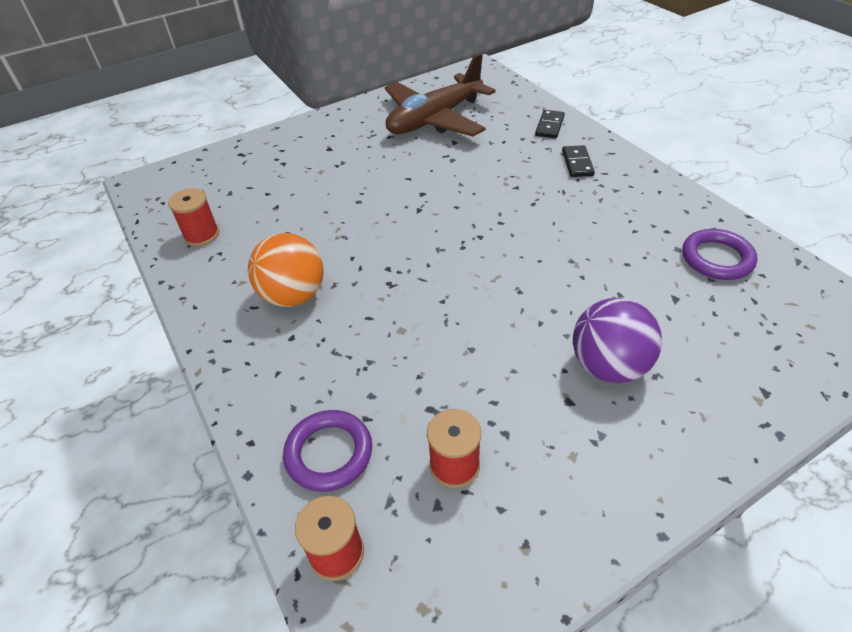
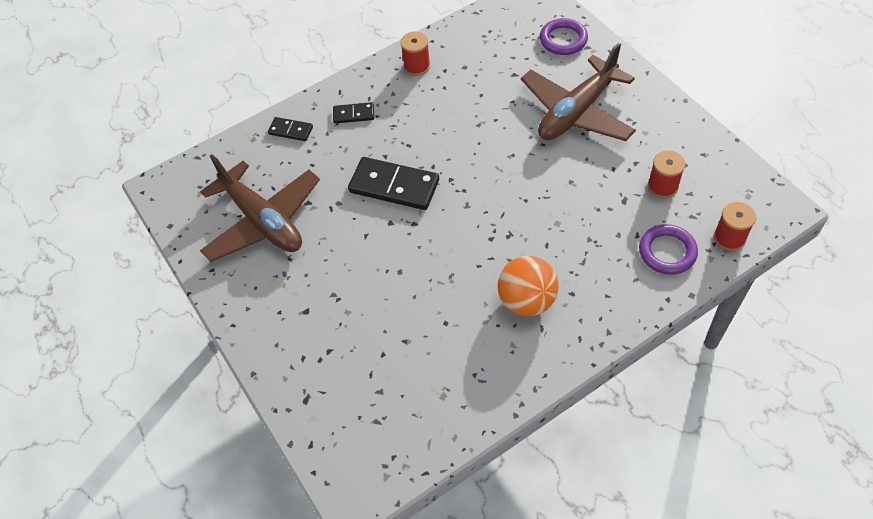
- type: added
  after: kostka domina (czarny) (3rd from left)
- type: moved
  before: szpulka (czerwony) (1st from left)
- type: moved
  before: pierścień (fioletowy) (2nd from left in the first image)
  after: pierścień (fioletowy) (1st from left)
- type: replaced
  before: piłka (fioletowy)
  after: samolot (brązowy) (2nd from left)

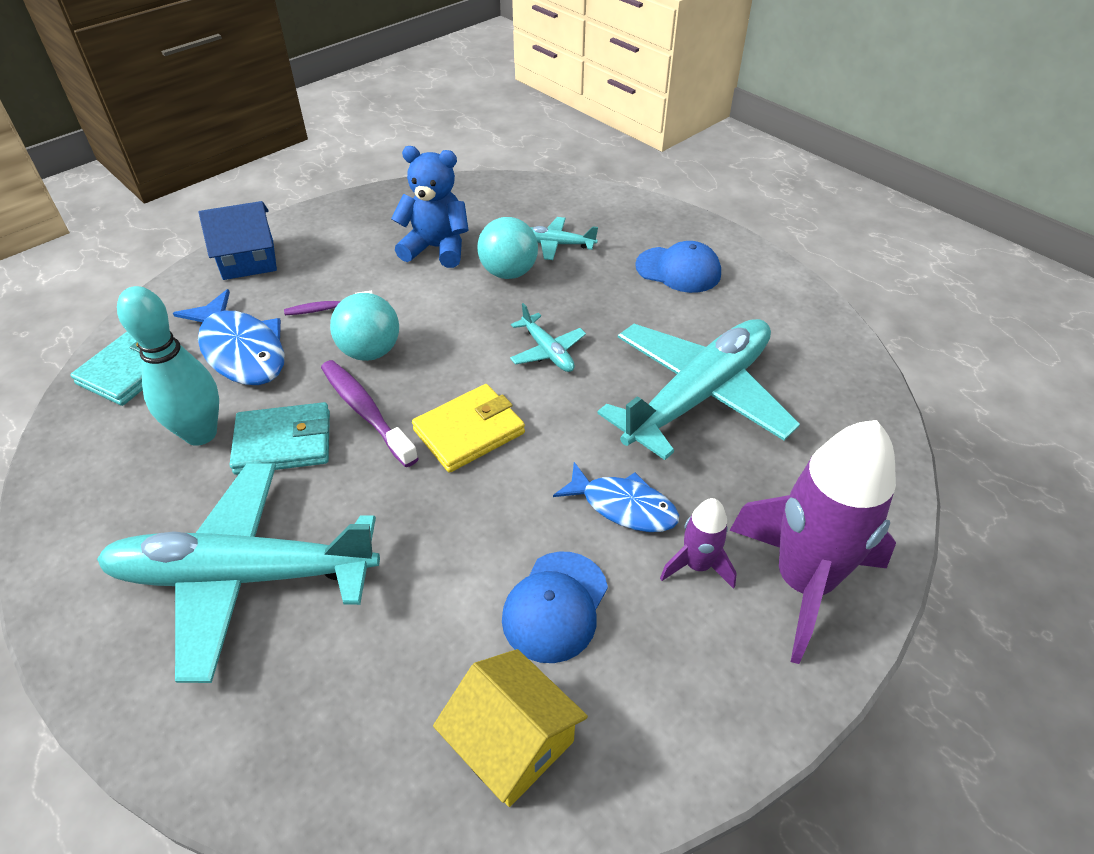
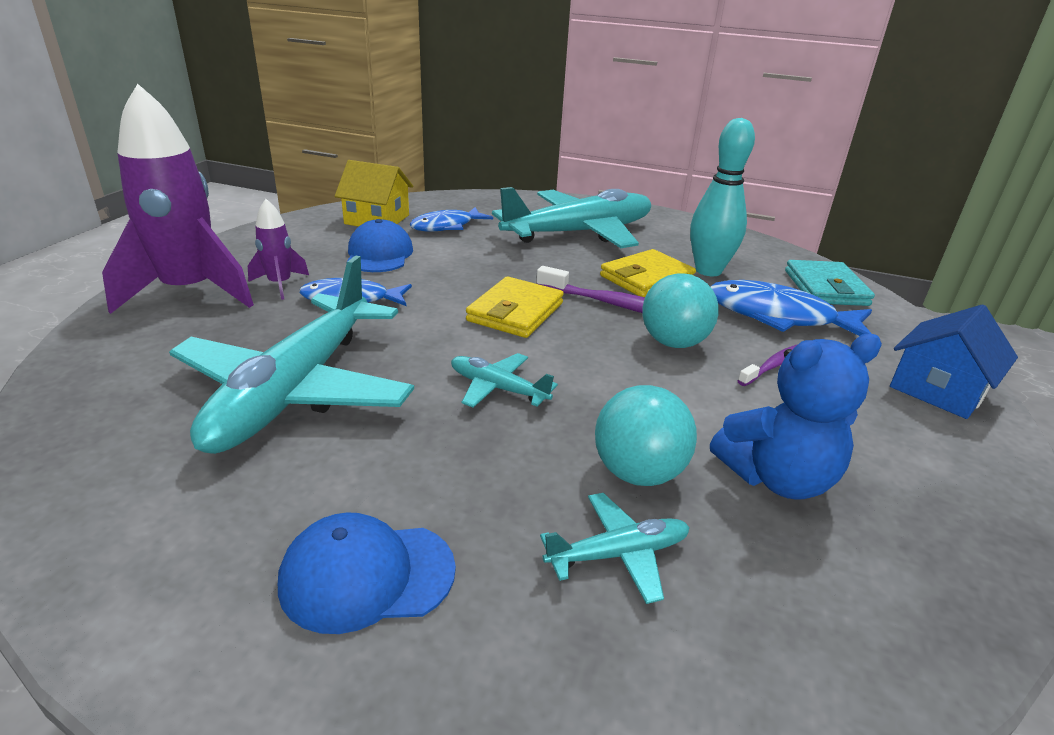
- type: added
  after: ryba (niebieski) (2nd from left)
- type: recoloured
  before: portfel (turkusowy) (2nd from left)
  after: portfel (żółty) (2nd from left)

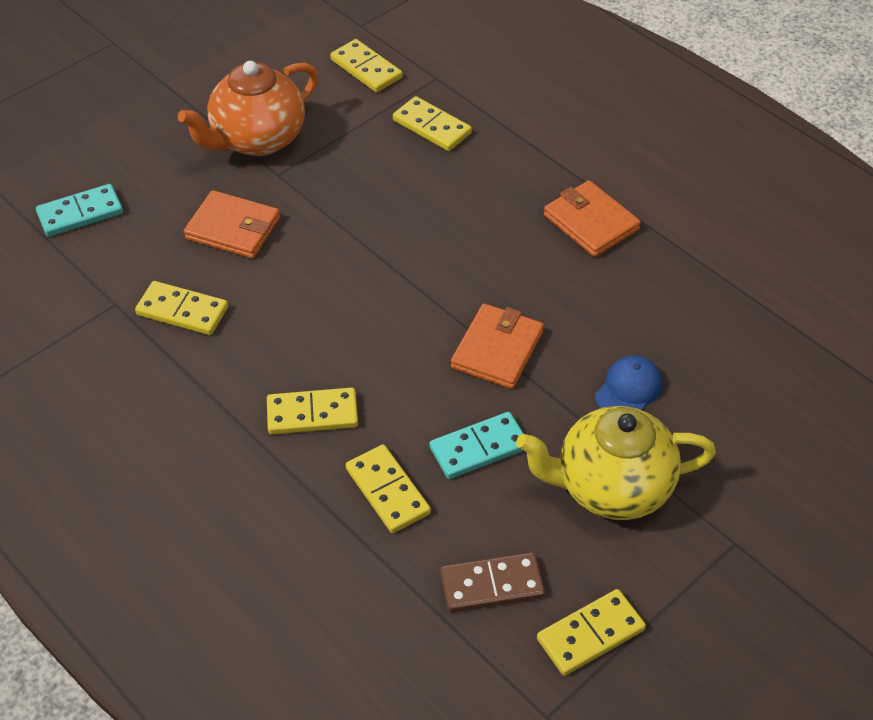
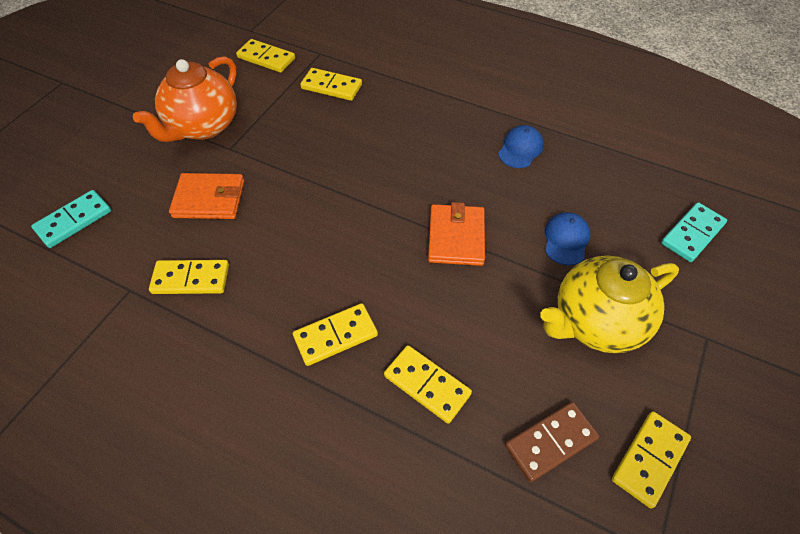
- type: removed
  before: portfel (pomarańczowy) (3rd from left)
- type: added
  after: czapka (niebieski) (1st from left)
- type: moved
  before: kostka domina (turkusowy) (2nd from left)

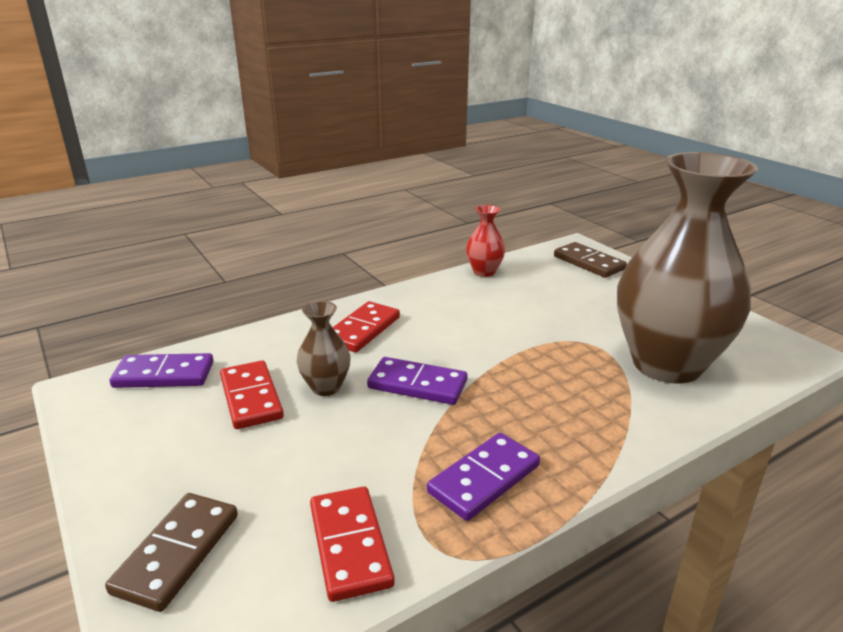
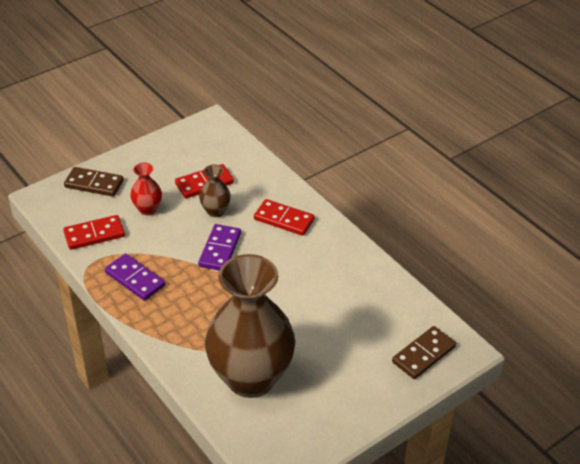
- type: removed
  before: kostka domina (fioletowy) (1st from left)
- type: moved
  before: wazon (czerwony)

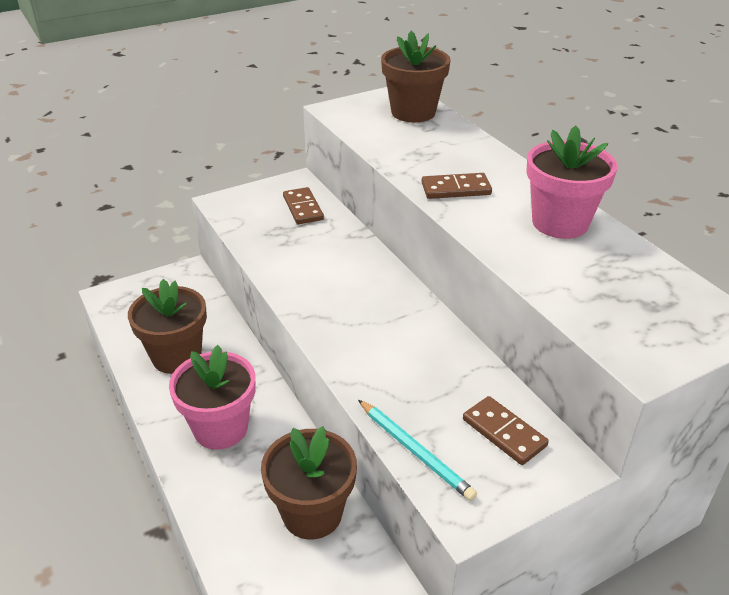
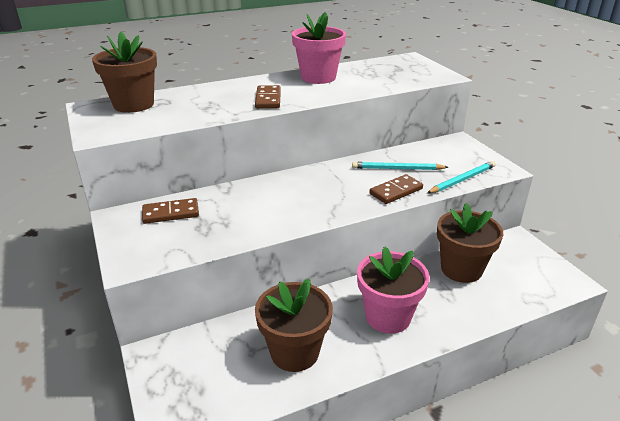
- type: added
  after: ołówek (turkusowy) (1st from left)
- type: moved
  before: kostka domina (brązowy) (3rd from left)

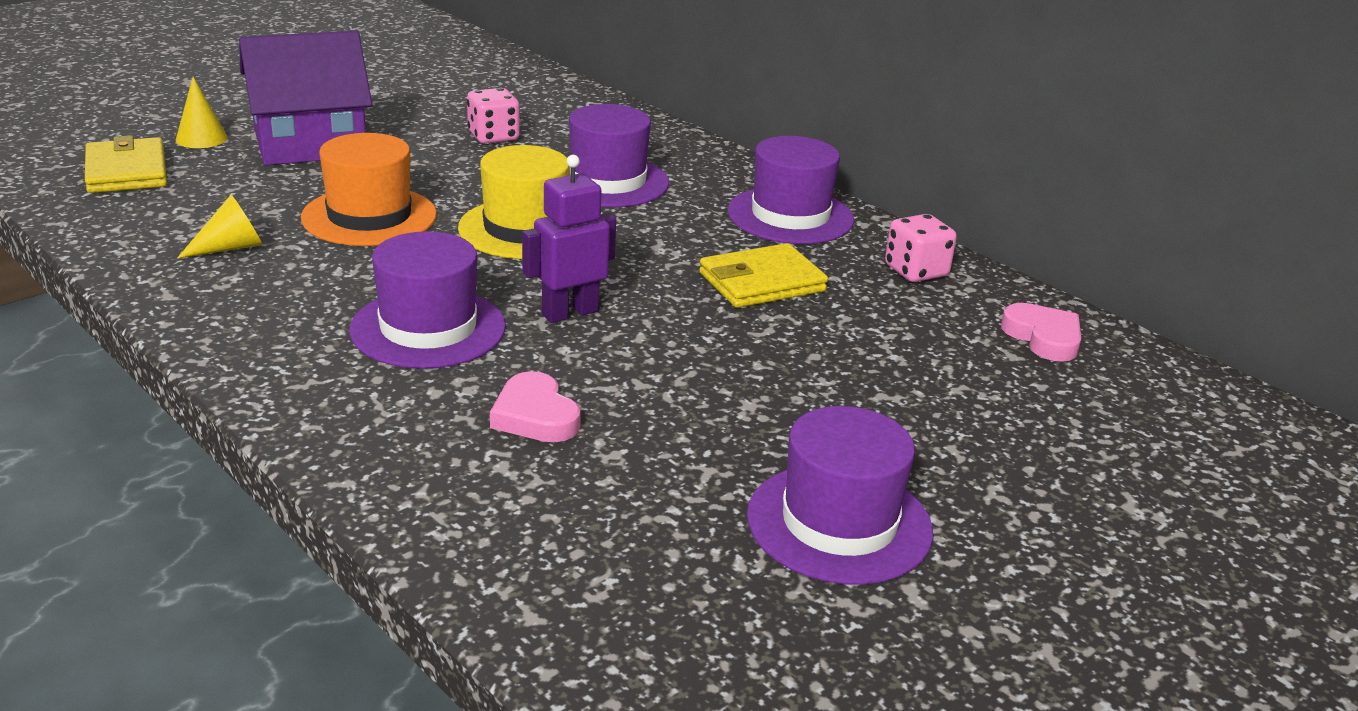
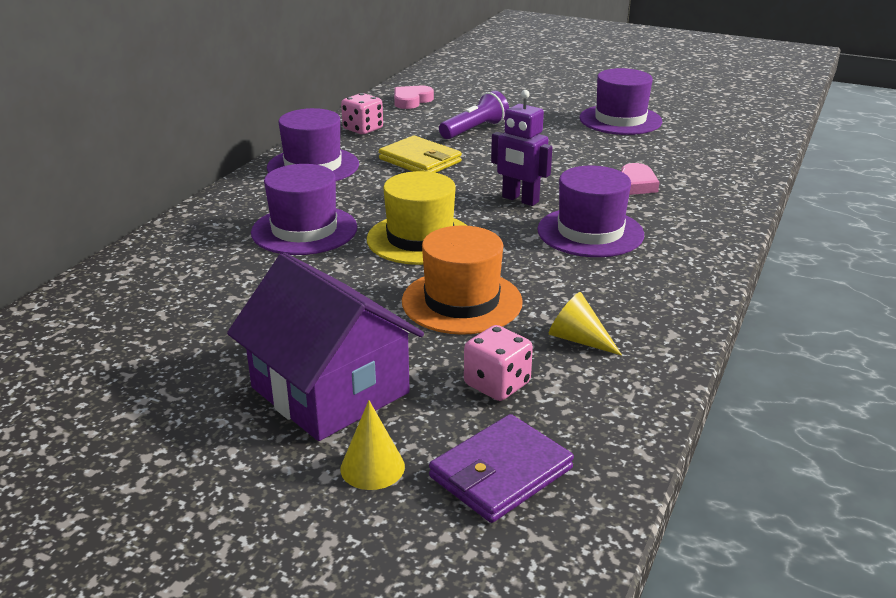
- type: added
  after: latarka (fioletowy)
- type: moved
  before: kostka do gry (różowy) (1st from left in the first image)
  after: kostka do gry (różowy) (2nd from left)
- type: recoloured
  before: portfel (żółty) (1st from left)
  after: portfel (fioletowy)

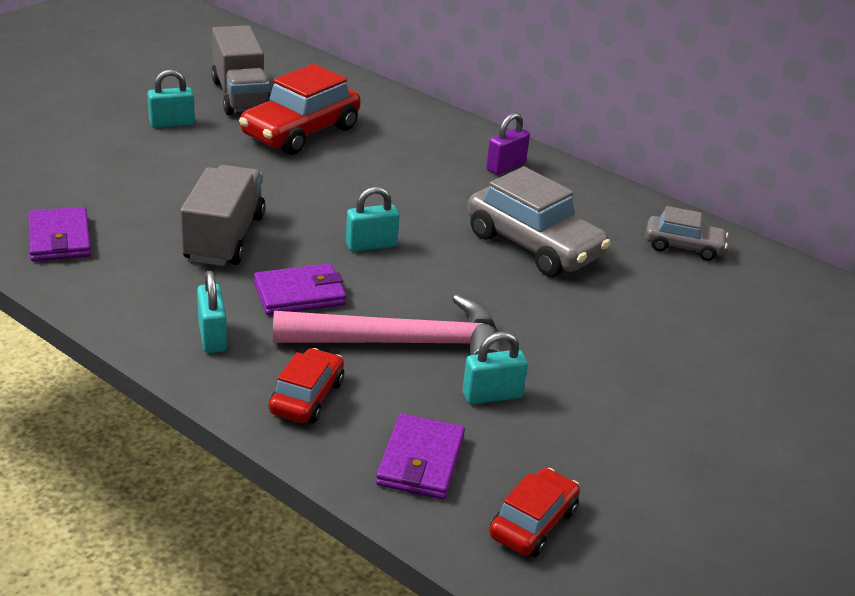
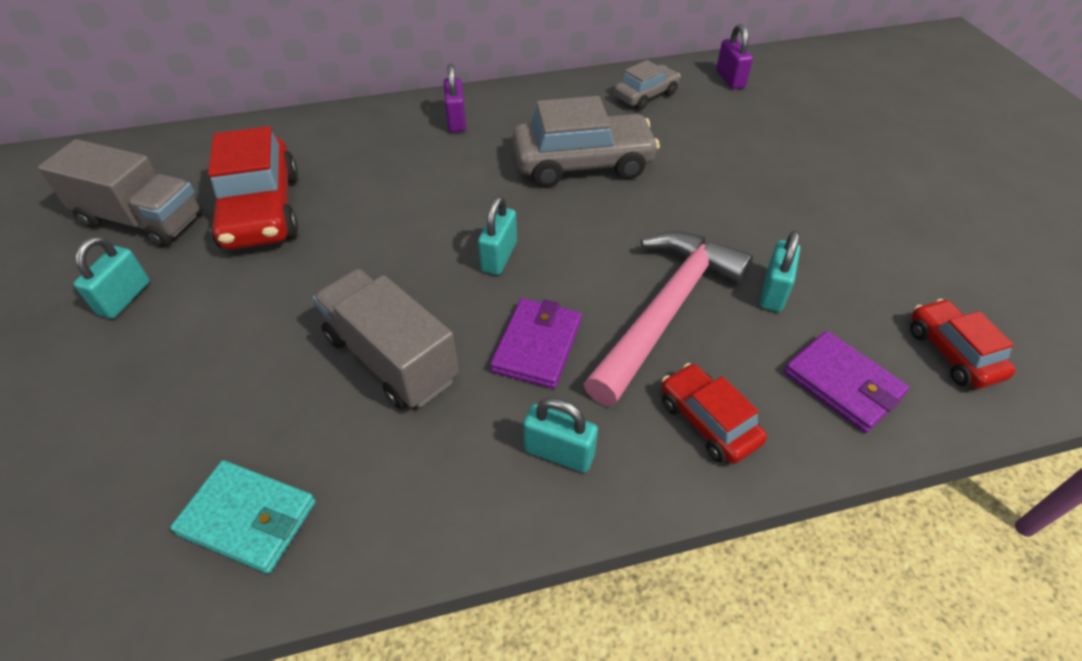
- type: added
  after: kłódka (fioletowy) (2nd from left)
- type: recoloured
  before: portfel (fioletowy) (1st from left)
  after: portfel (turkusowy)

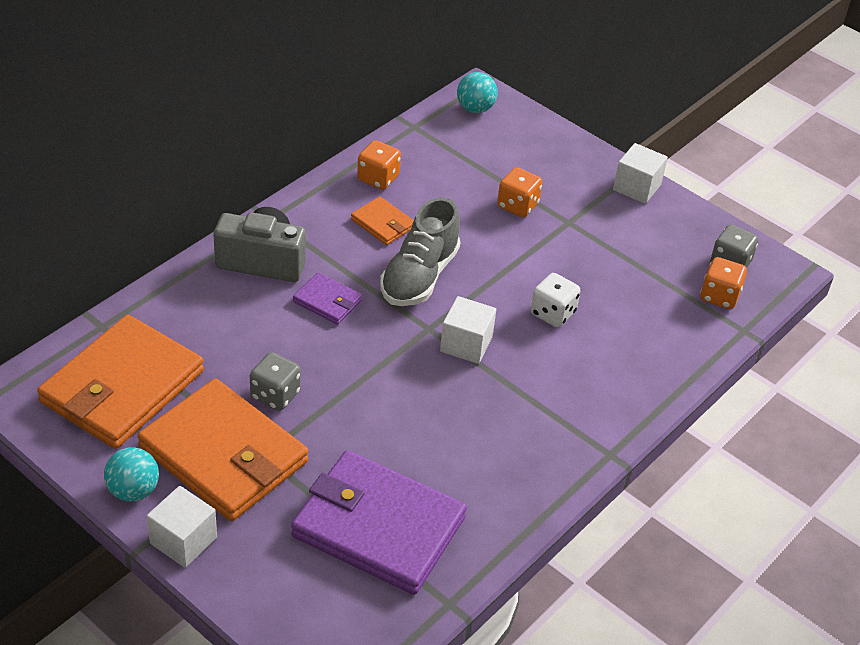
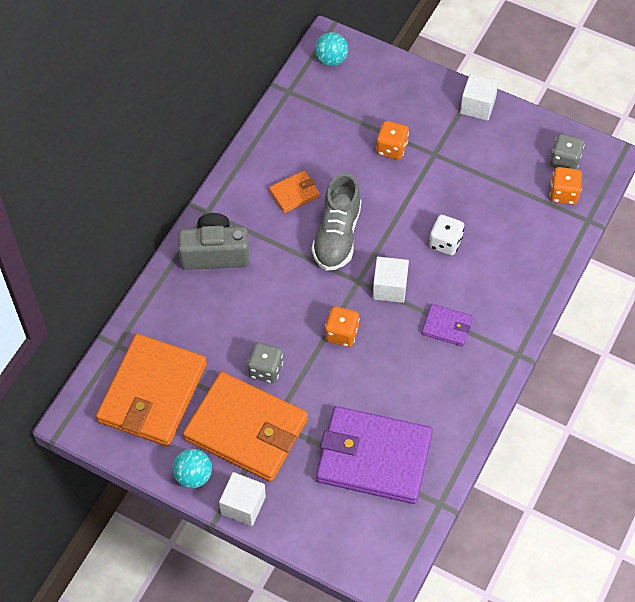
- type: moved
  before: portfel (fioletowy) (1st from left in the first image)
  after: portfel (fioletowy) (2nd from left)
- type: moved
  before: kostka do gry (pomarańczowy) (1st from left)
- type: turned
  before: portfel (pomarańczowy) (3rd from left)
  turn: -60

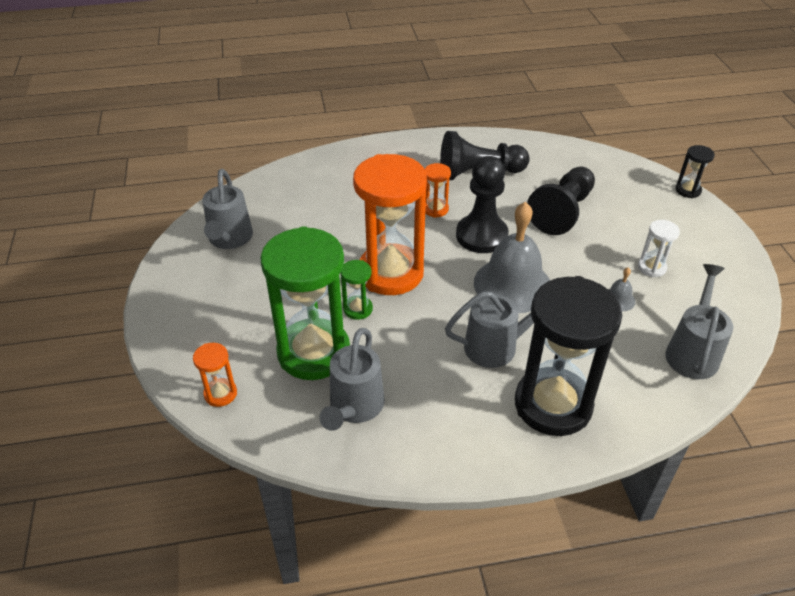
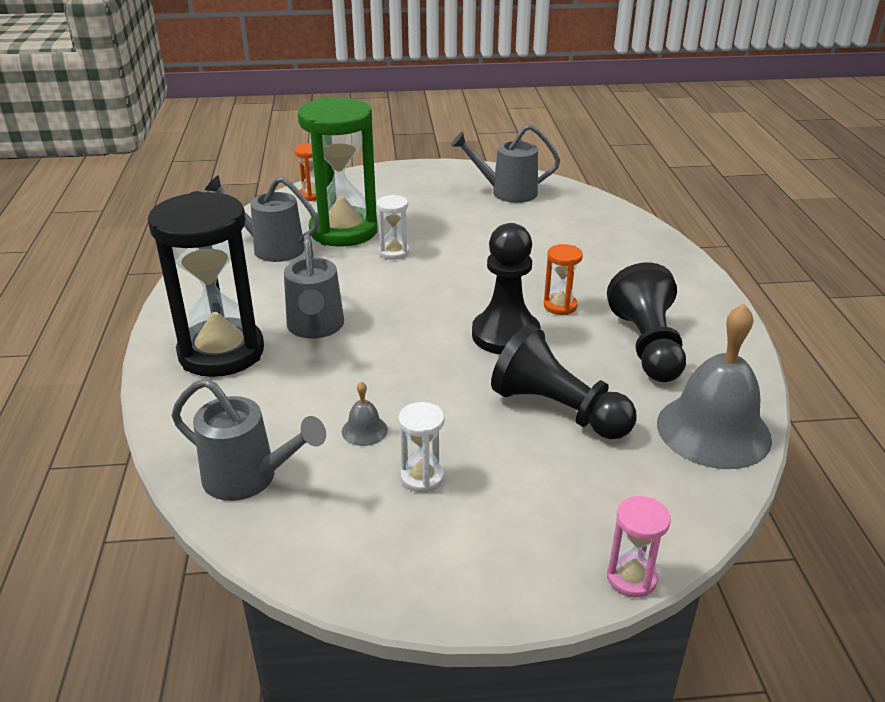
- type: removed
  before: klepsydra (pomarańczowy) (2nd from left)
- type: moved
  before: dzwonek (szary) (1st from left in the first image)
  after: dzwonek (szary) (2nd from left)
- type: recoloured
  before: klepsydra (zielony) (2nd from left)
  after: klepsydra (biały) (1st from left)
- type: recoloured
  before: klepsydra (czarny) (2nd from left)
  after: klepsydra (różowy)

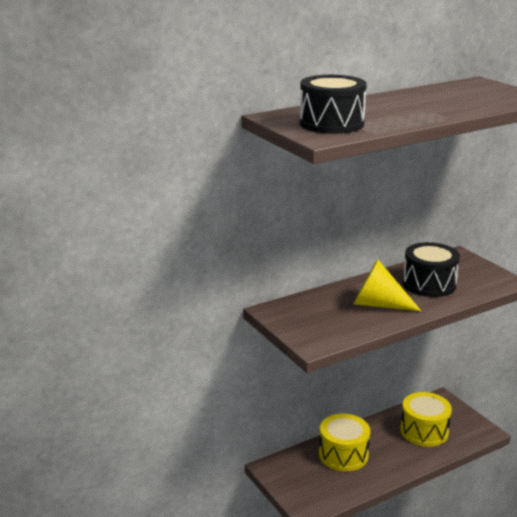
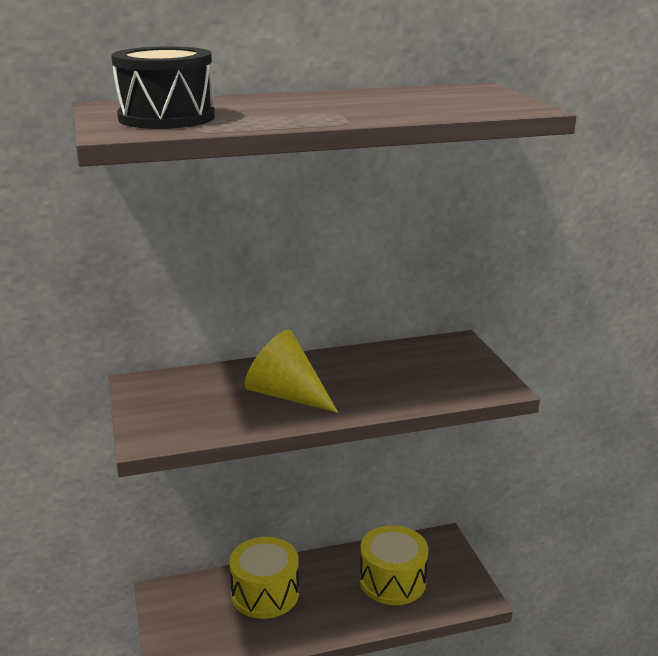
- type: removed
  before: bęben (czarny) (2nd from left)

